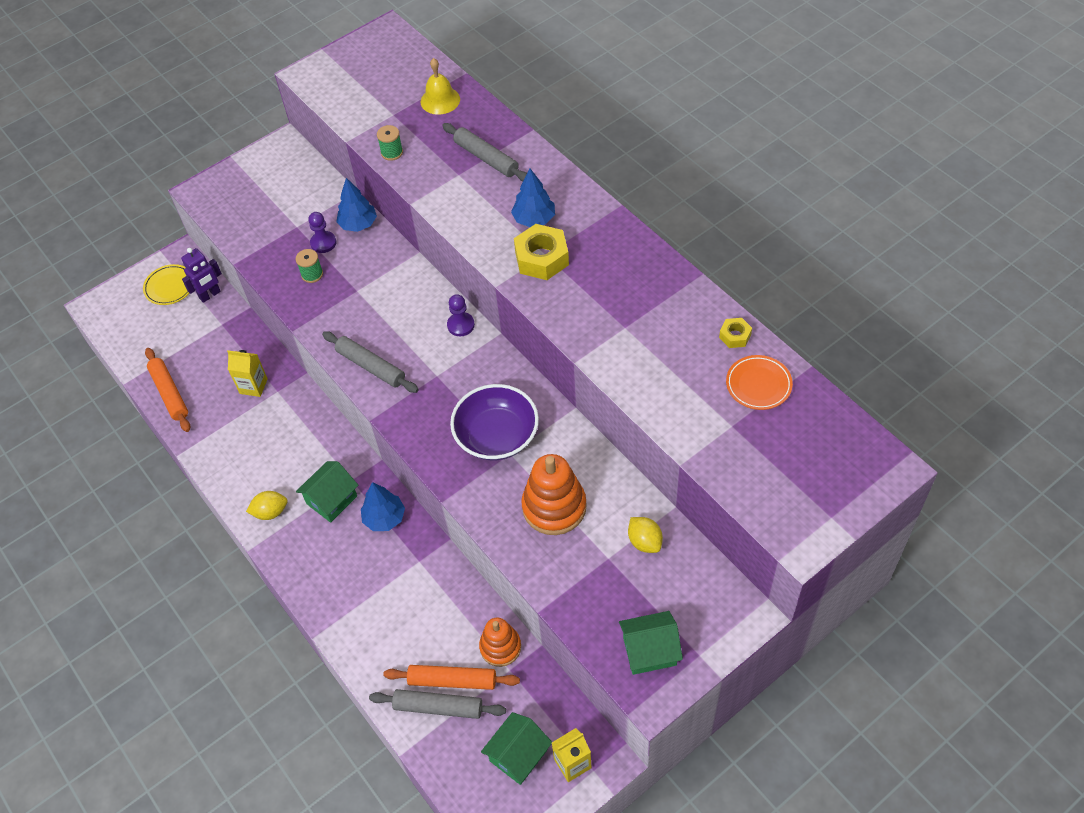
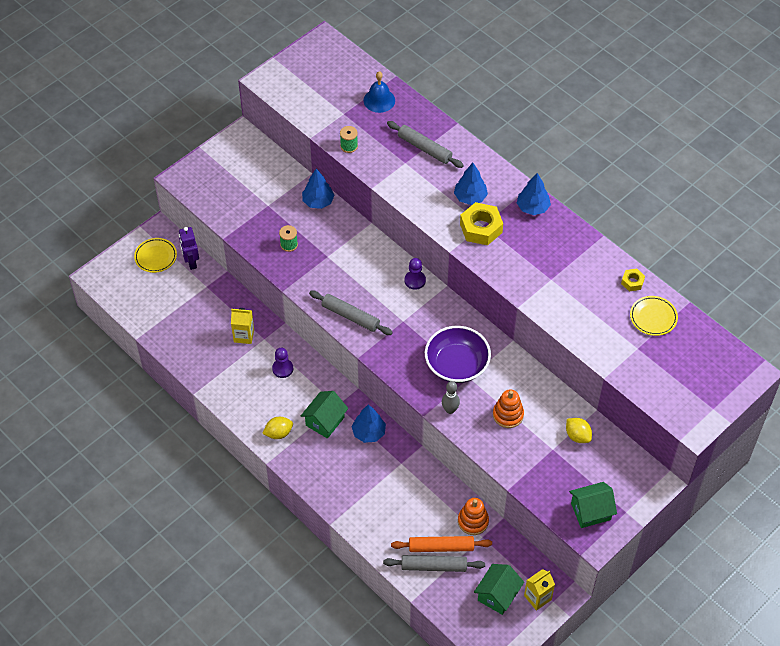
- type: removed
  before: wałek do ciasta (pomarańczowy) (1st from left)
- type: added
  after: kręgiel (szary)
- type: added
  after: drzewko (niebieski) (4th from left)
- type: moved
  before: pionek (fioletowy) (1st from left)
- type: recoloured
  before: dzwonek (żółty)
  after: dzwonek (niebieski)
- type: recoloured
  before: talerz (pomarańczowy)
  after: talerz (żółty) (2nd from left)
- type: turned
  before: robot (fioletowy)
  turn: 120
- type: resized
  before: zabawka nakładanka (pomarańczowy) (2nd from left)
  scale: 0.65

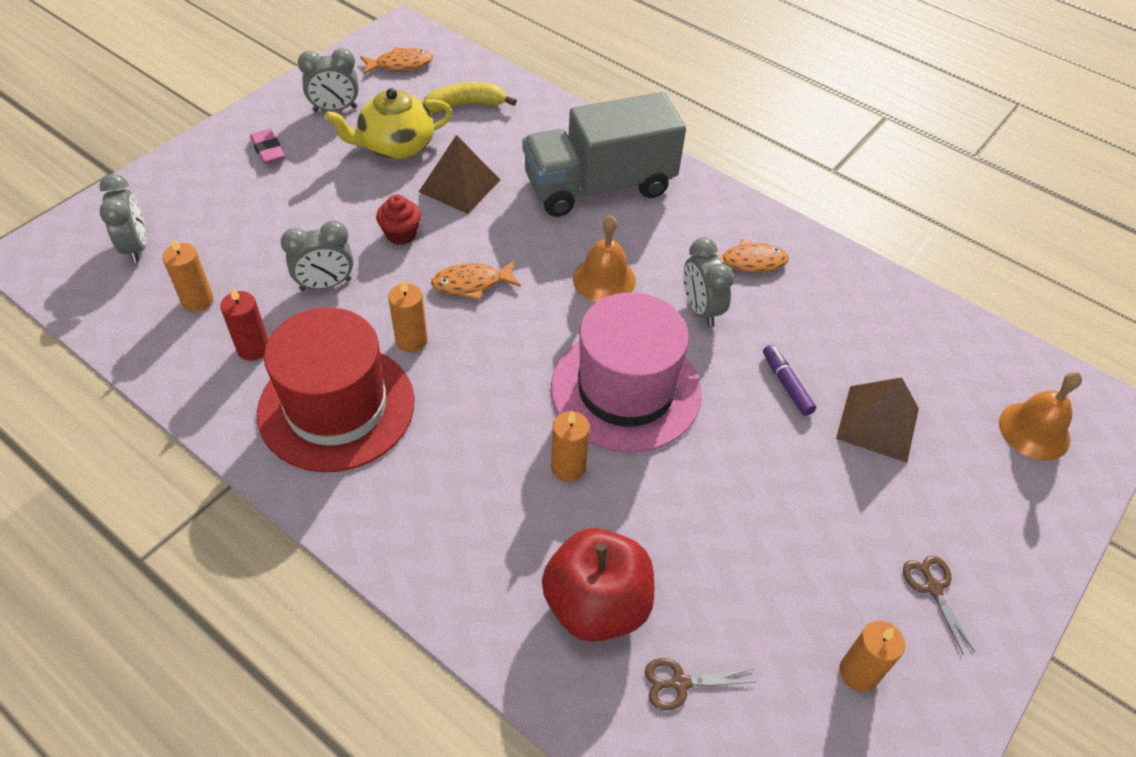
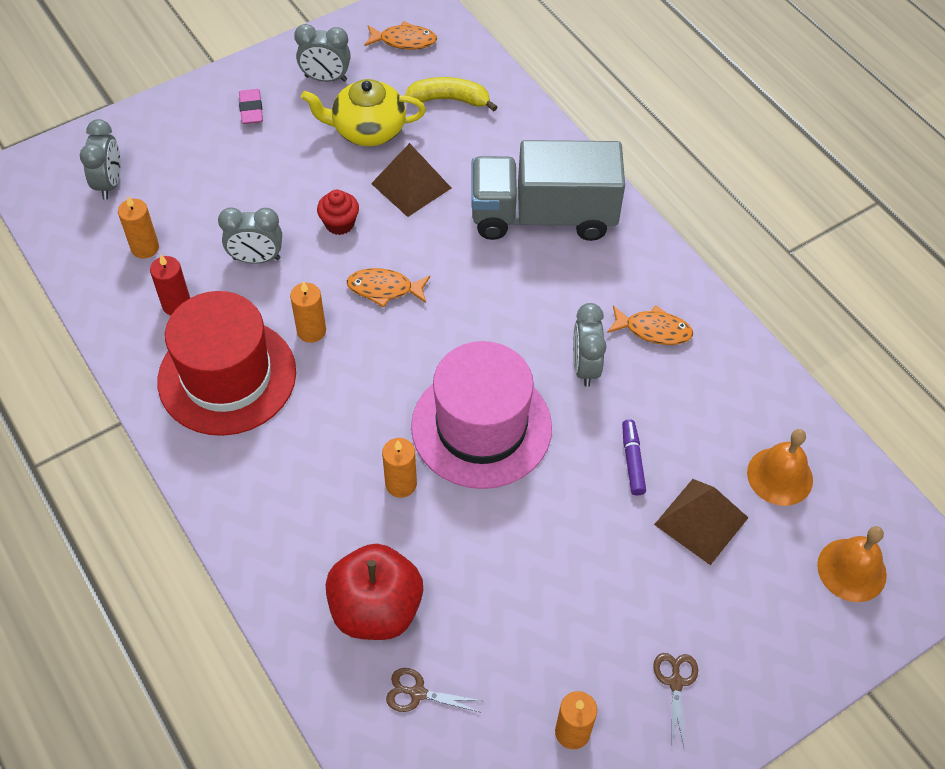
- type: moved
  before: dzwonek (pomarańczowy) (1st from left)

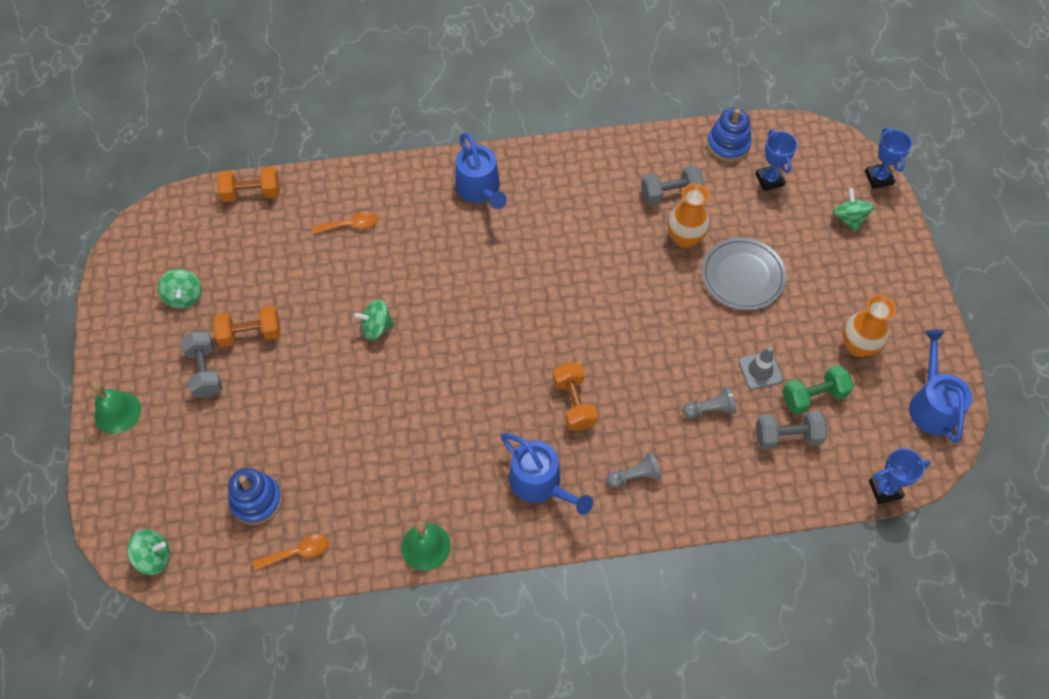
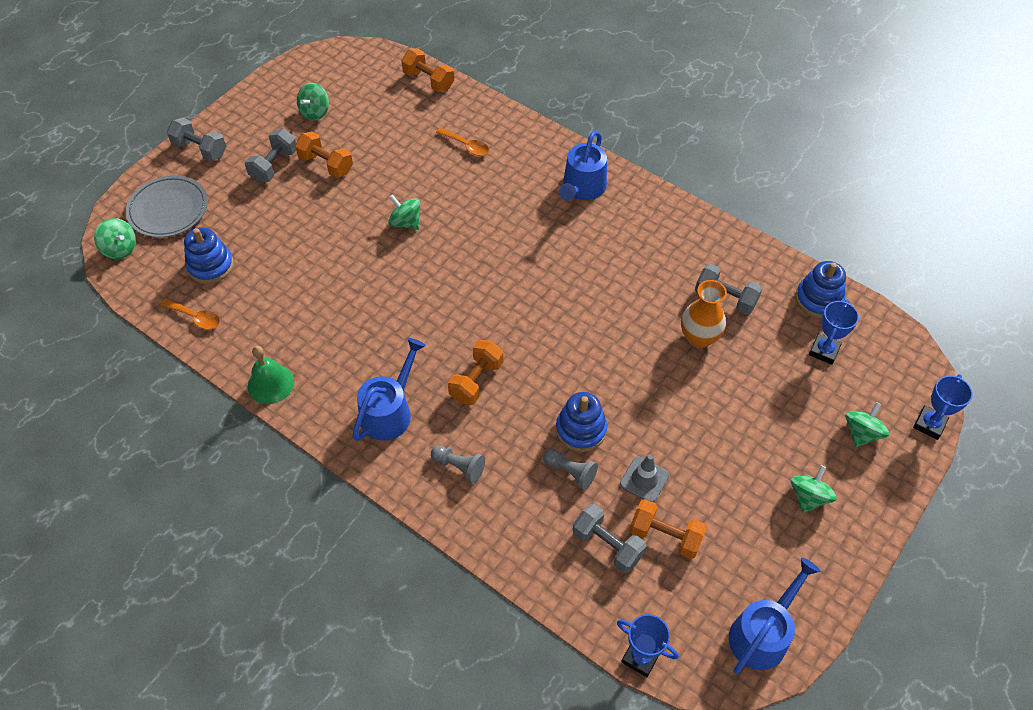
- type: removed
  before: wazon (pomarańczowy) (2nd from left)
- type: added
  after: zabawka nakładanka (niebieski) (2nd from left)
- type: added
  after: bączek (zielony) (4th from left)
- type: moved
  before: talerz (szary)
- type: replaced
  before: dzwonek (zielony) (1st from left)
  after: hantel (szary) (1st from left)
- type: recoloured
  before: hantel (zielony)
  after: hantel (pomarańczowy) (4th from left)
- type: turned
  before: konewka (niebieski) (2nd from left in the first image)
  turn: -150

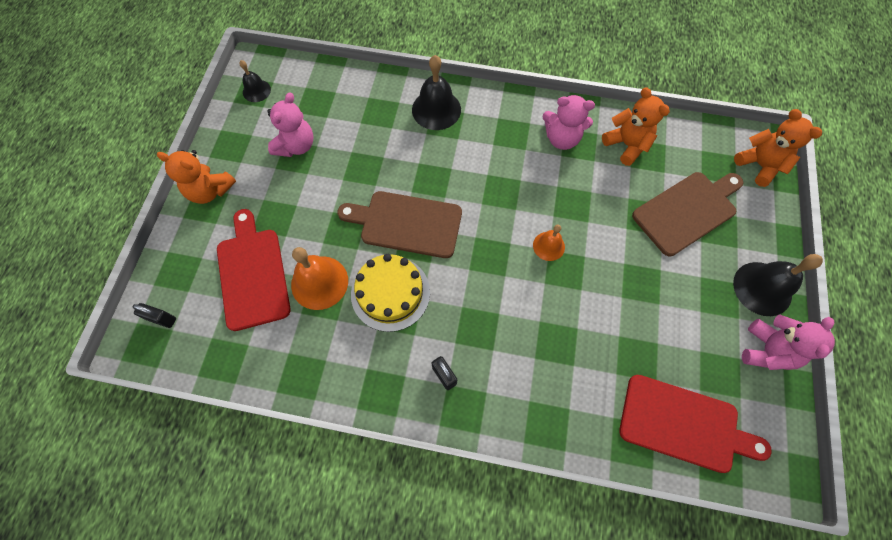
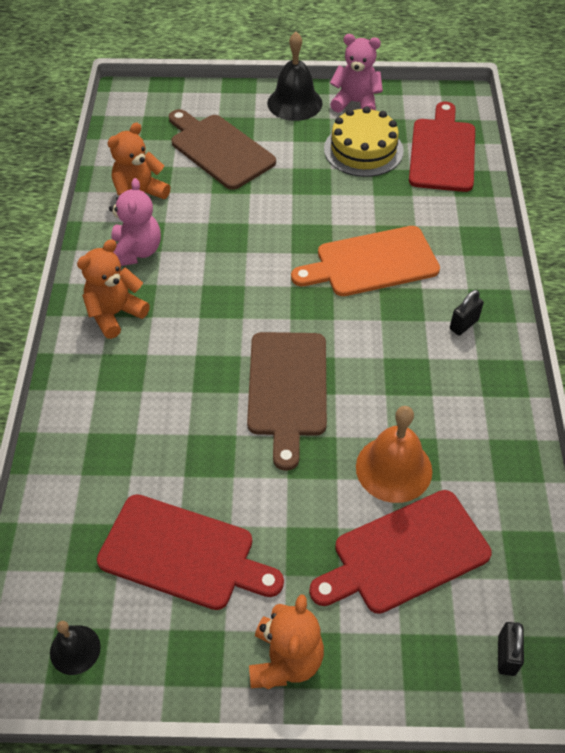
- type: removed
  before: dzwonek (czarny) (2nd from left)
- type: removed
  before: dzwonek (pomarańczowy) (2nd from left)
- type: added
  after: deska do krojenia (pomarańczowy)
- type: moved
  before: tort (żółty)
- type: moved
  before: miś (pomarańczowy) (3rd from left in the first image)
  after: miś (pomarańczowy) (1st from left)
- type: replaced
  before: miś (różowy) (1st from left)
  after: deska do krojenia (czerwony) (1st from left)

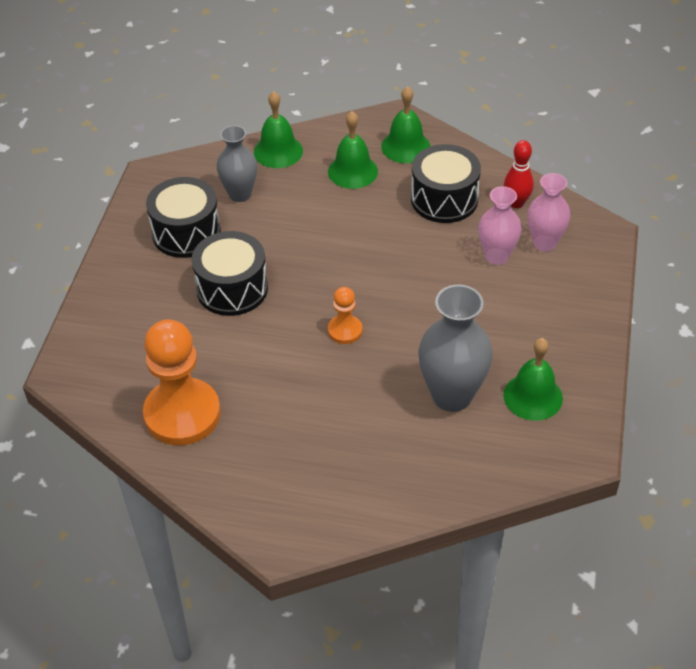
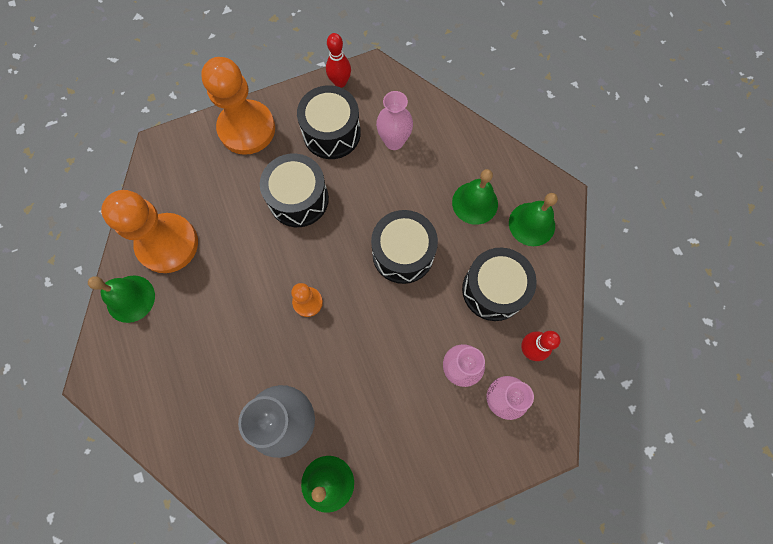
- type: added
  after: pionek (pomarańczowy) (2nd from left)
- type: added
  after: kręgiel (czerwony) (1st from left)
- type: added
  after: bęben (czarny) (3rd from left)
- type: moved
  before: dzwonek (zielony) (1st from left)
- type: recoloured
  before: wazon (szary) (1st from left)
  after: wazon (różowy) (1st from left)

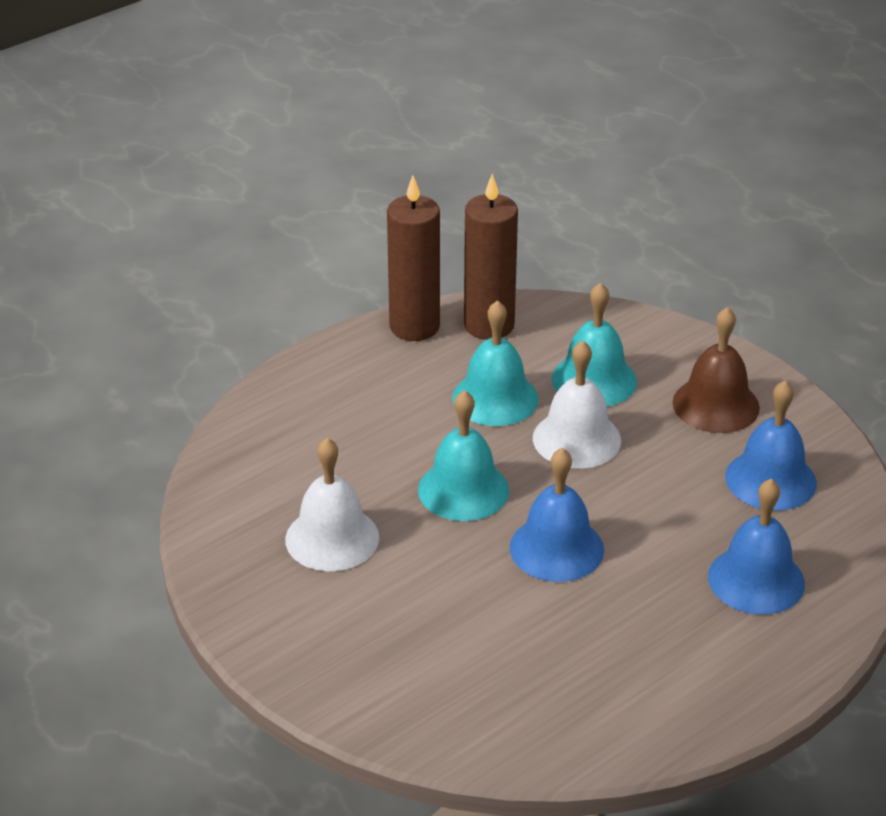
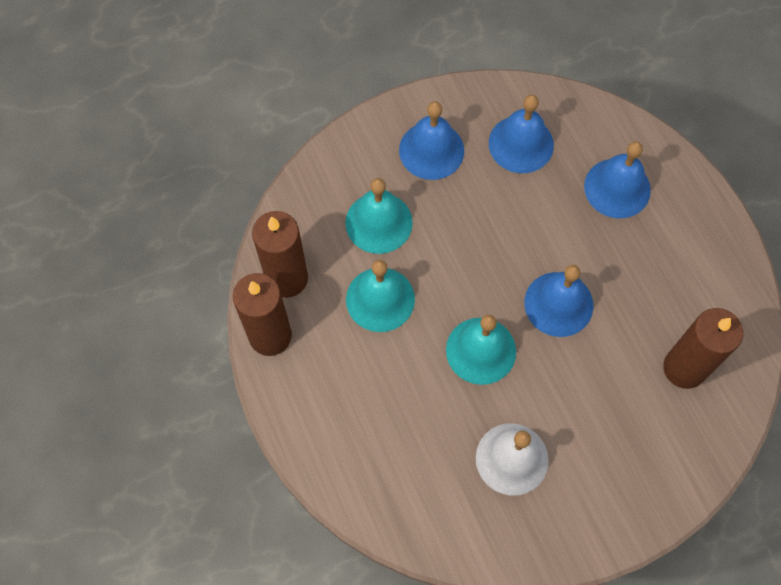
- type: removed
  before: dzwonek (biały) (2nd from left)
- type: added
  after: świeca (brązowy) (3rd from left)
- type: recoloured
  before: dzwonek (brązowy)
  after: dzwonek (niebieski) (1st from left)

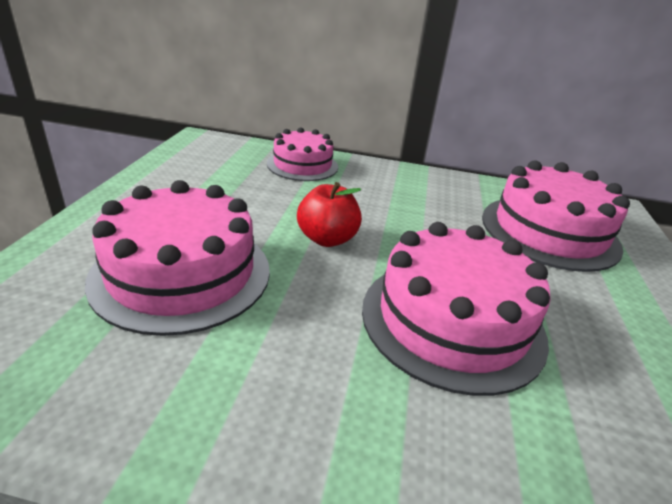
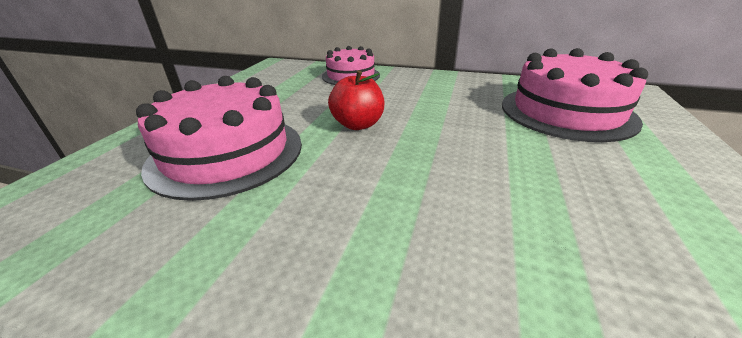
- type: removed
  before: tort (różowy) (3rd from left)

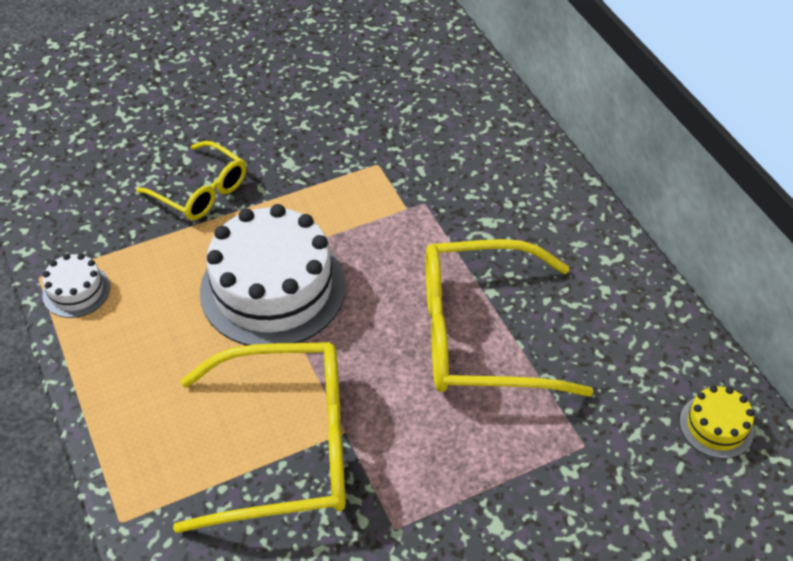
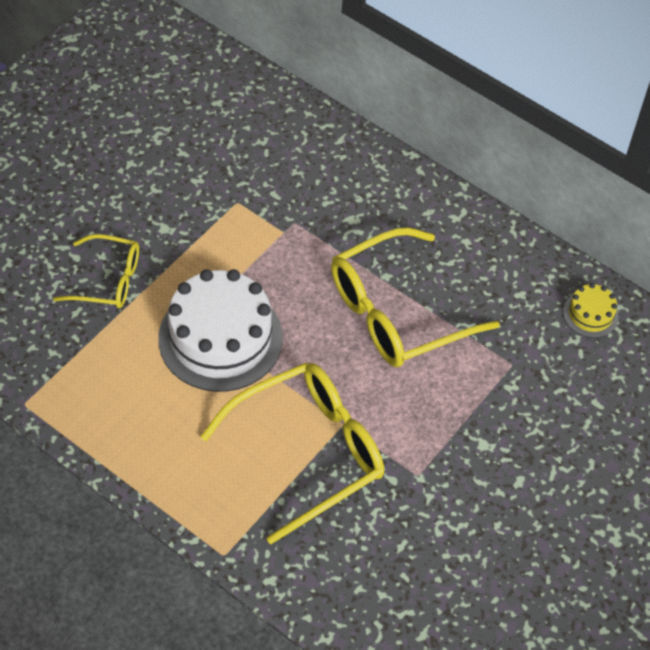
- type: removed
  before: tort (biały) (1st from left)

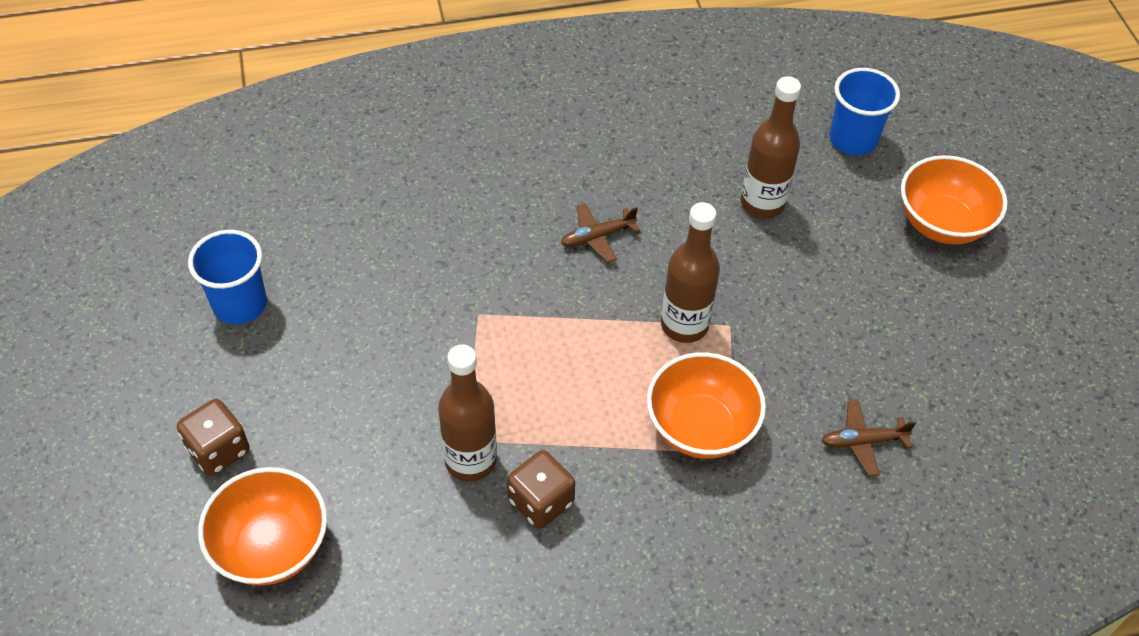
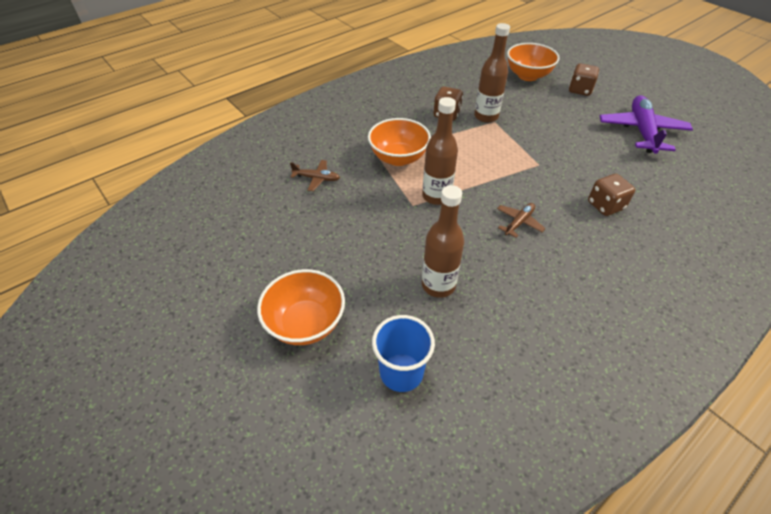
- type: added
  after: kostka do gry (brązowy) (3rd from left)
- type: replaced
  before: szklanka (niebieski) (1st from left)
  after: samolot (fioletowy)
- type: turned
  before: samolot (brązowy) (2nd from left in the first image)
  turn: 45

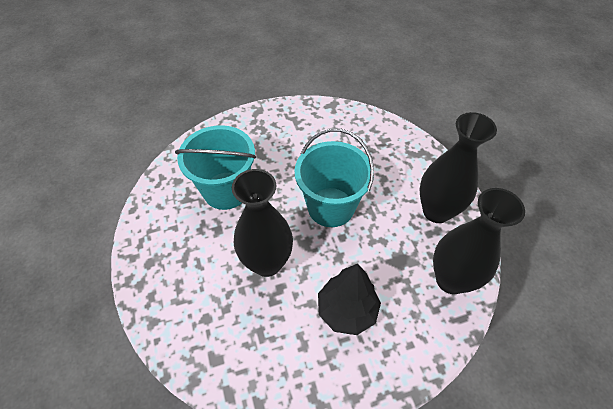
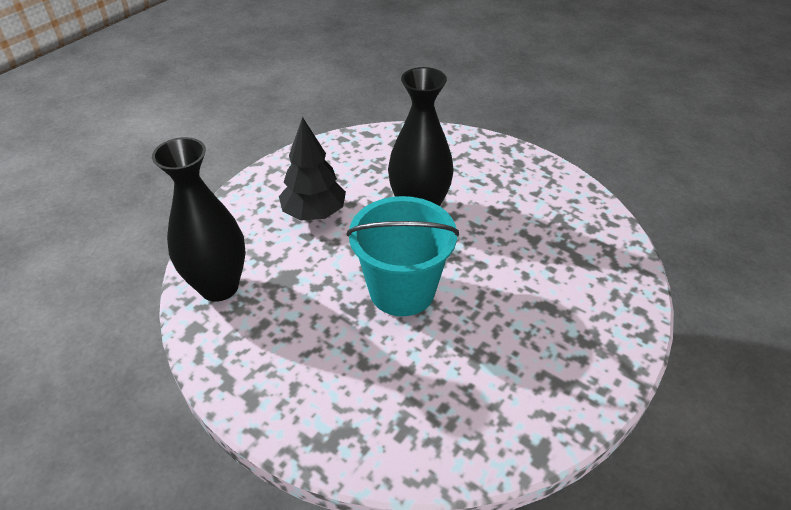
- type: removed
  before: wiadro (turkusowy) (1st from left)
- type: removed
  before: wazon (czarny) (2nd from left)

